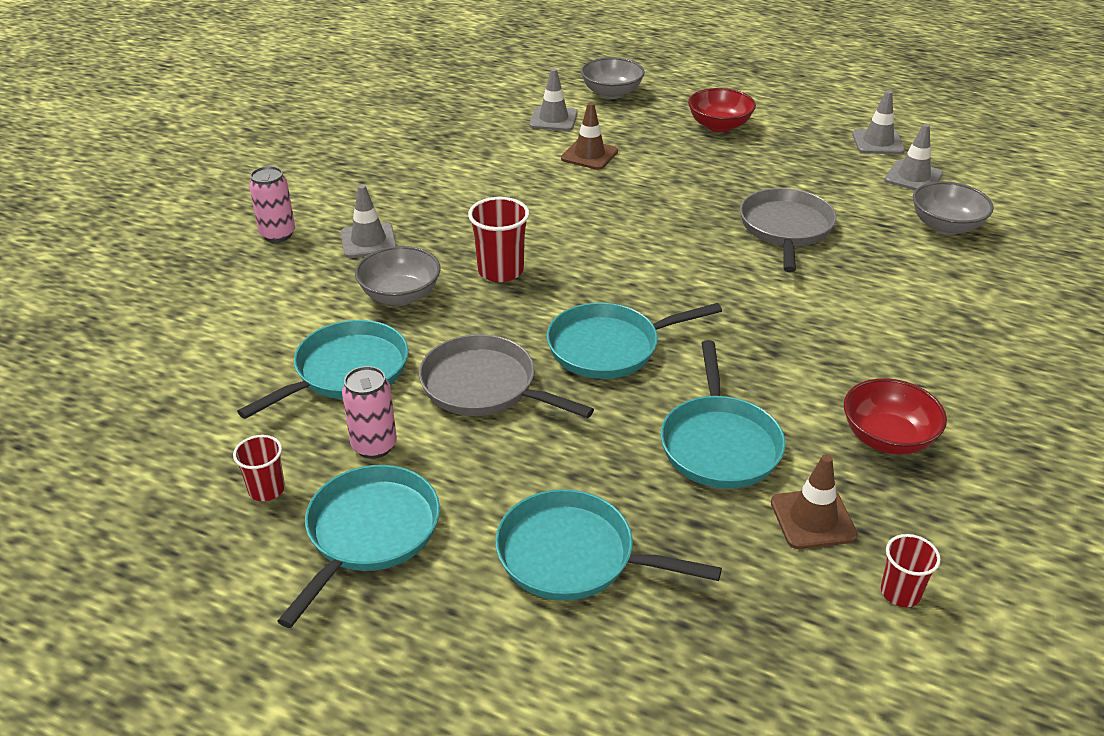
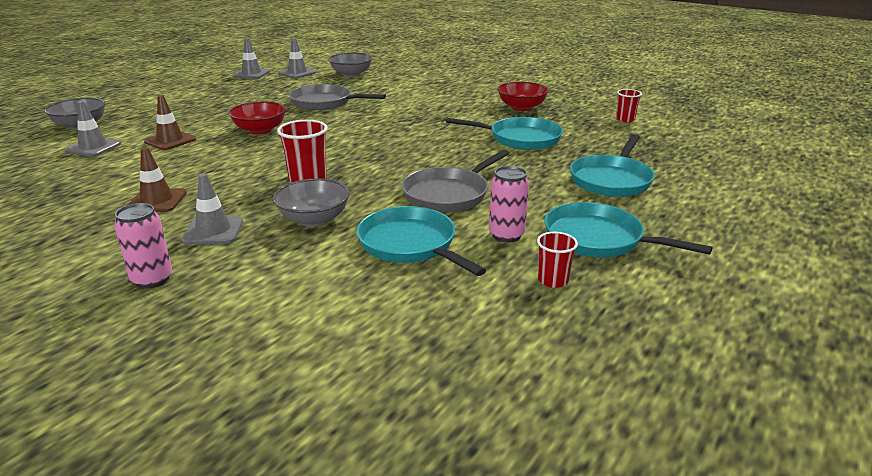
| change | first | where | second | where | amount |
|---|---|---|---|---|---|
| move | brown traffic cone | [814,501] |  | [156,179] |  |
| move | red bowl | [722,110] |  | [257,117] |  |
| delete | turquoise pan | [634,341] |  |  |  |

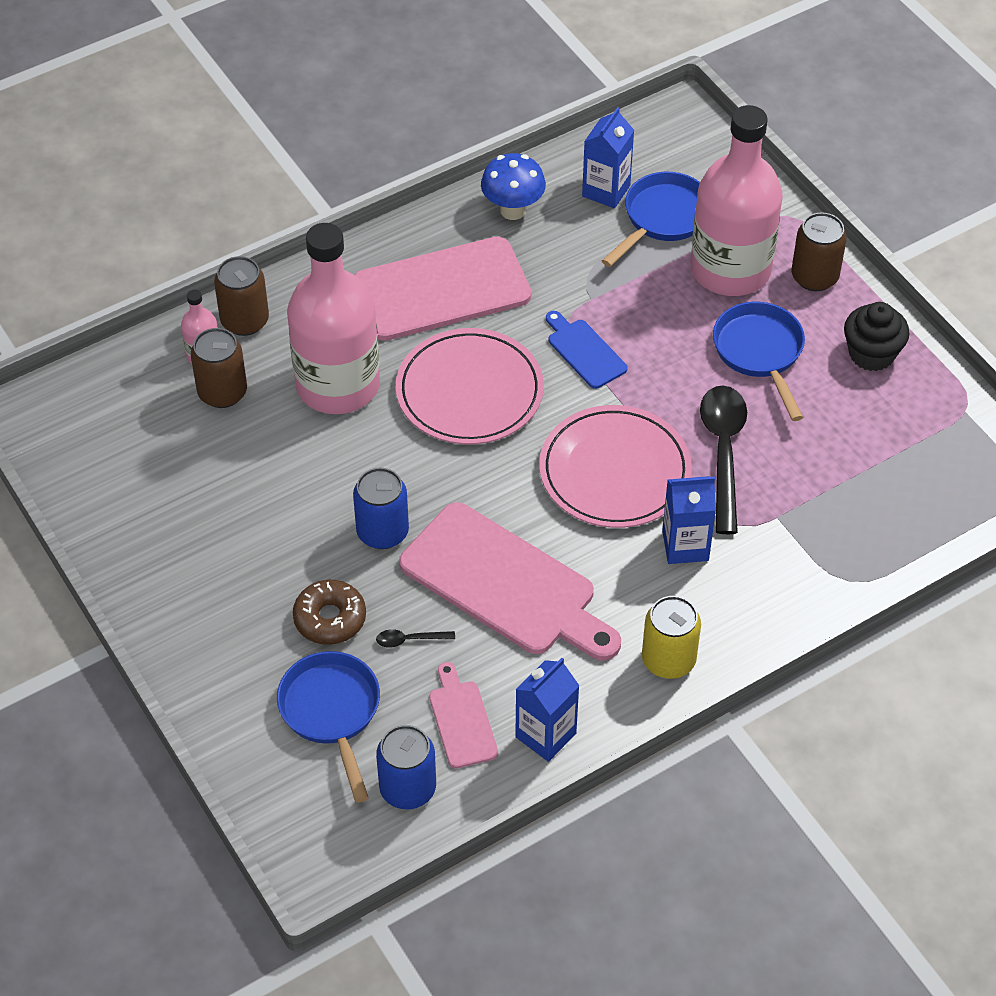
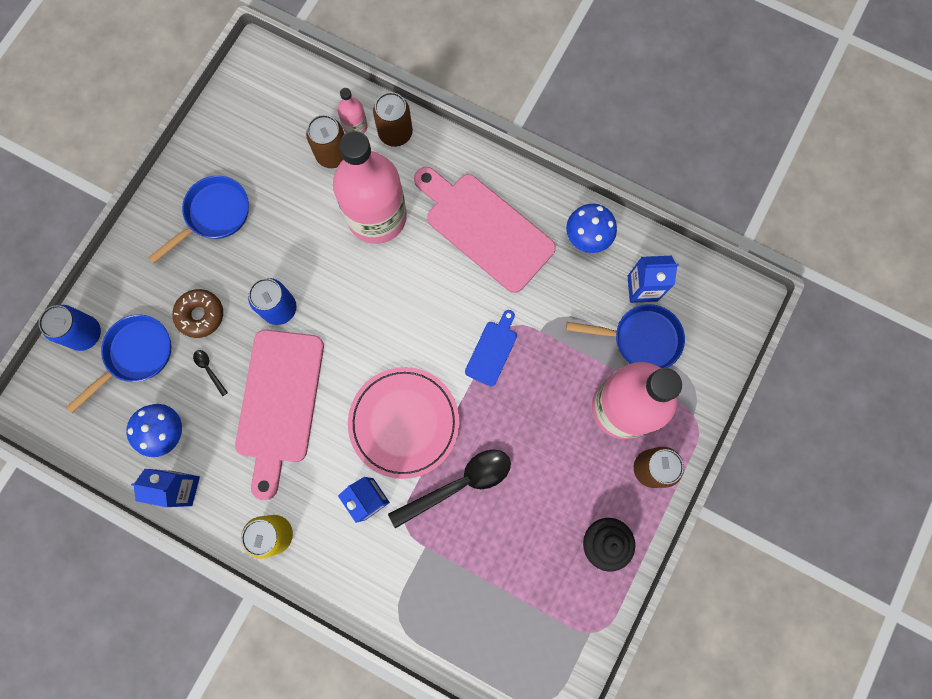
| change | first | where | second | where | amount |
|---|---|---|---|---|---|
| move | blue can | [406,767] |  | [70,328] |  |
| replace | pink cutting board | [463,715] | blue mushroom | [154,430] |  |
| move | blue pan | [759,361] |  | [198,220] |  |
| delete | pink plate | [470,386] |  |  |  |

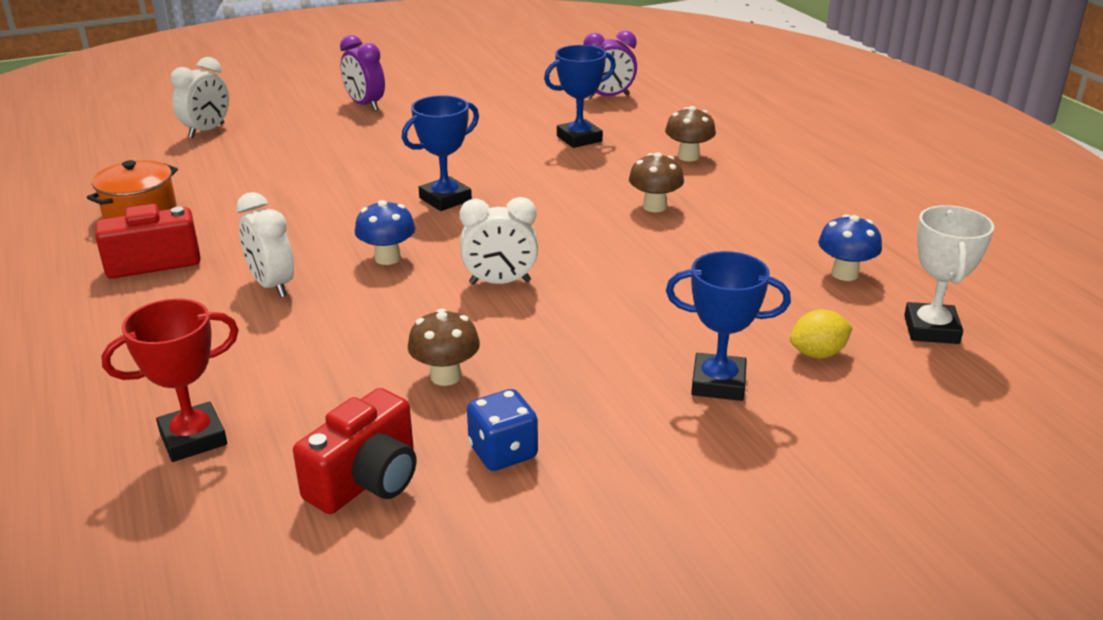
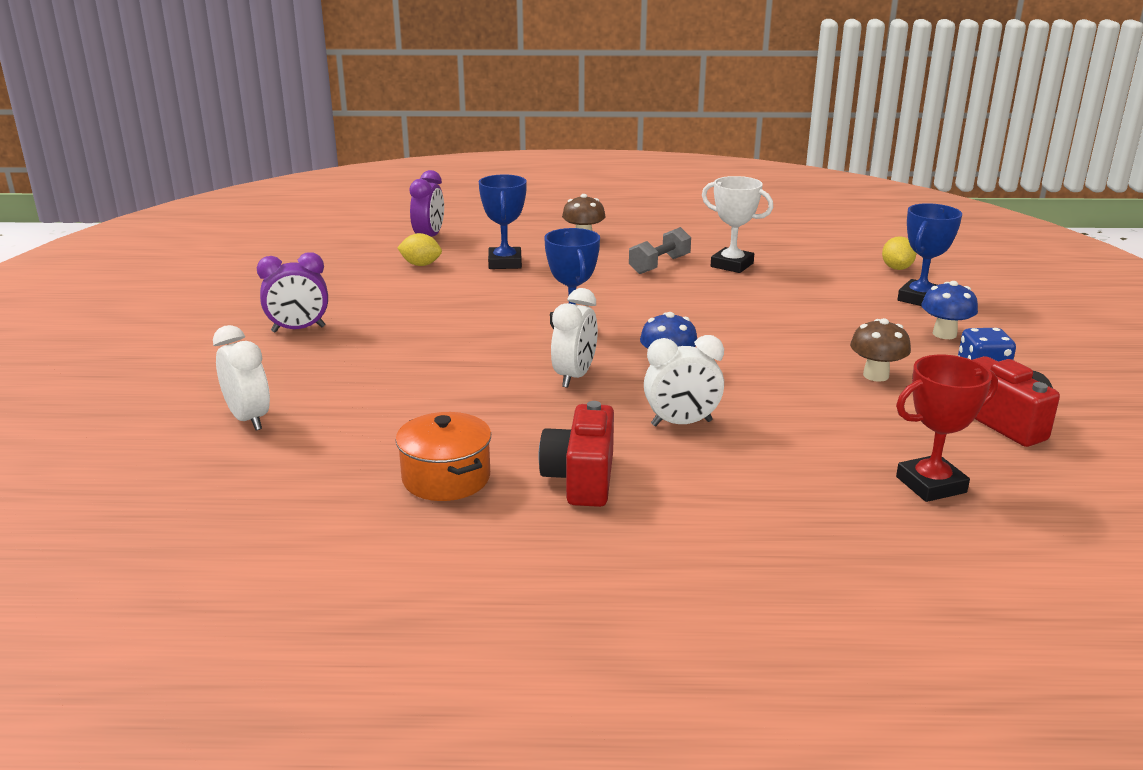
| change | first | where | second | where | amount |
|---|---|---|---|---|---|
| insert |  |  | yellow lemon | [419,249] |  |
| move | white clock | [498,241] |  | [574,338] |  |
| replace | brown mushroom | [656,182] | grey dumbbell | [660,250] |  |
| move | white trophy | [949,274] |  | [737,224] |  |
| rotate | red trophy | [170,380] |  | [947,428] | 75 degrees clockwise |
| move | blue mushroom | [850,247] |  | [949,310] |  |

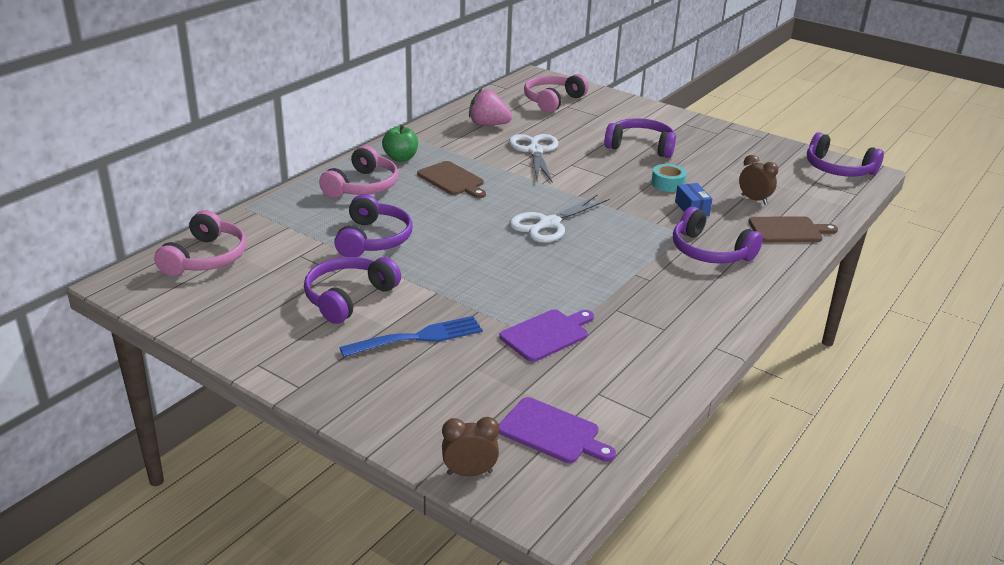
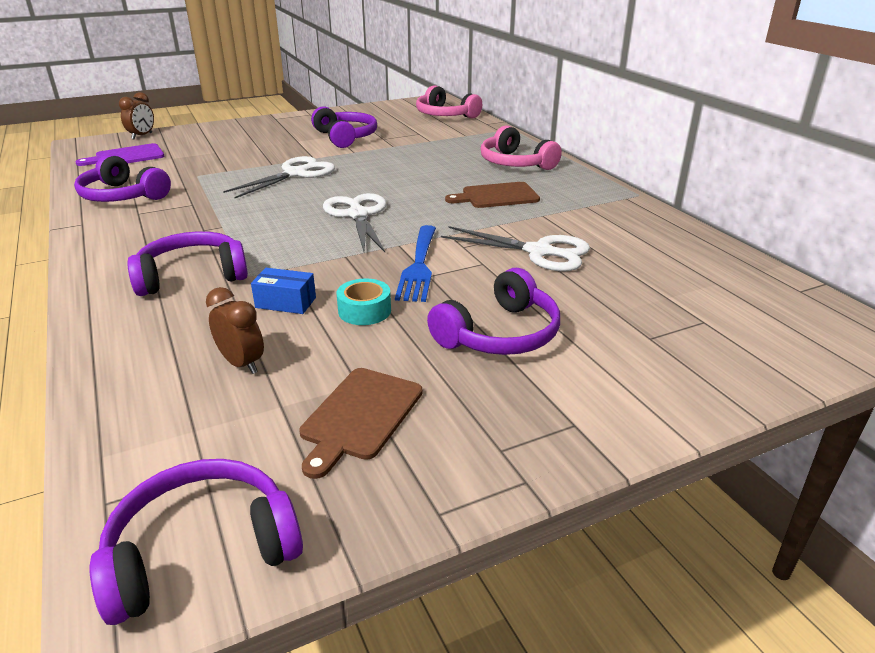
| change | first | where | second | where | amount |
|---|---|---|---|---|---|
| move | purple headphones | [373,225] |  | [122,178] |  |
| rotate | brown clock | [758,180] |  | [235,330] | 120 degrees counterclockwise |
| insert |  |  | white scissors | [279,177] |  |
| move | brown cutting board | [793,229] |  | [361,423] |  |
| move | blue fork | [411,336] |  | [415,263] |  |
| delete | green apple | [400,143] |  |  |  |
| delete | pink strawberry | [490,107] |  |  |  |
| delete | purple cutting board | [546,335] |  |  |  |
| delete | pink headphones | [556,93] |  |  |  |

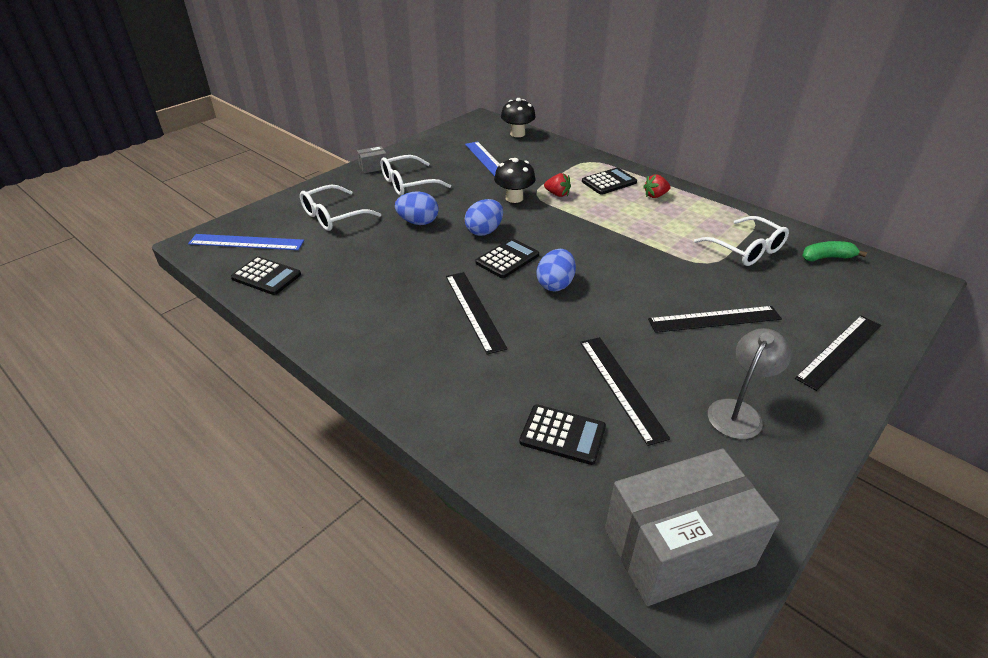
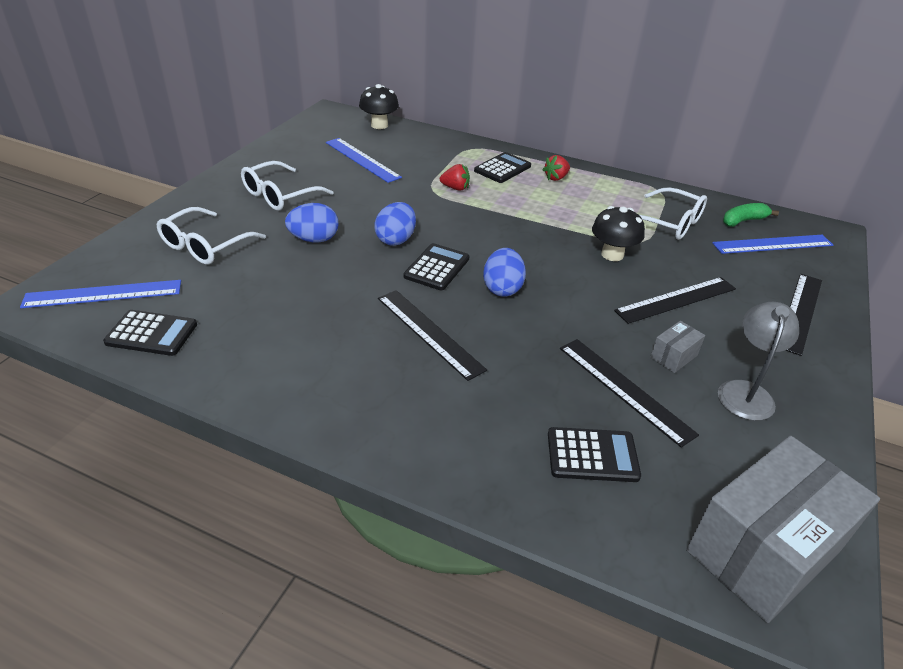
| change | first | where | second | where | amount |
|---|---|---|---|---|---|
| move | black mushroom | [514,180] |  | [618,233] |  |
| move | grey box | [372,159] |  | [677,347] |  |
| insert |  |  | blue ruler | [772,244] |  |

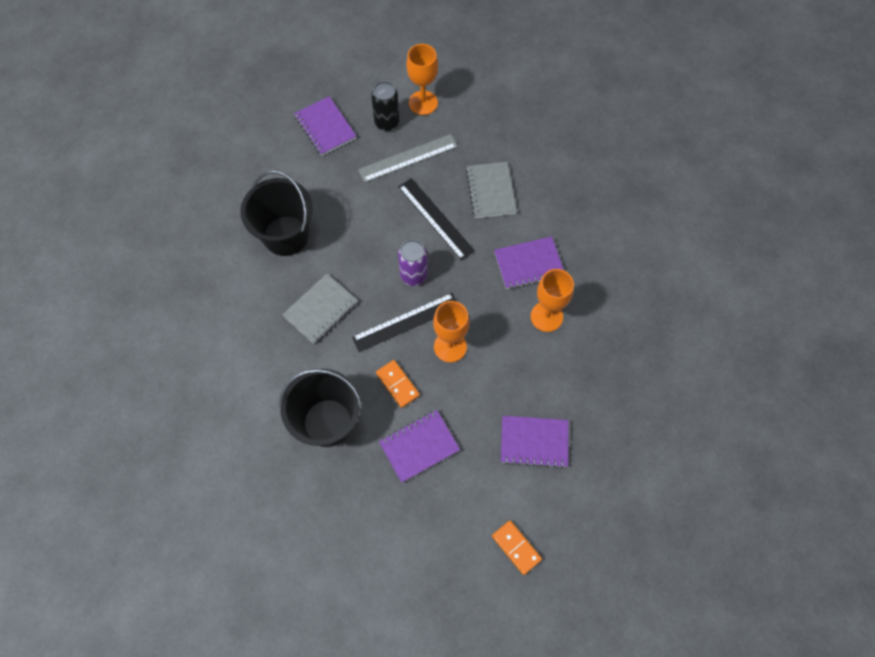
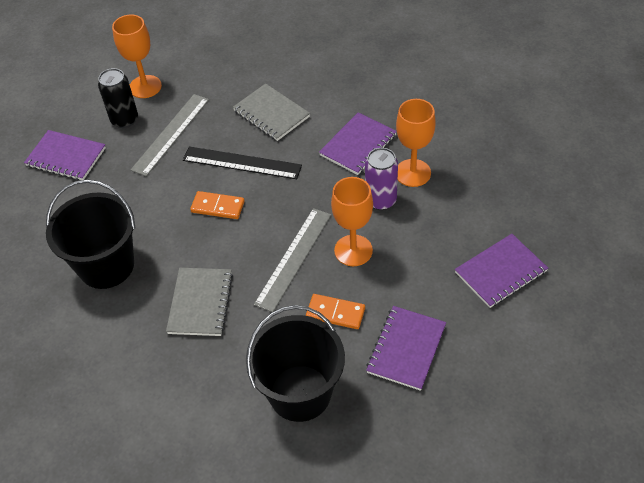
| change | first | where | second | where | amount |
|---|---|---|---|---|---|
| move | orange domino | [517,547] |  | [217,205] |  |
| recolor | black ruler | [404,322] | grey ruler | [292,260] |  |
| move | purple can | [413,262] |  | [381,179] |  |

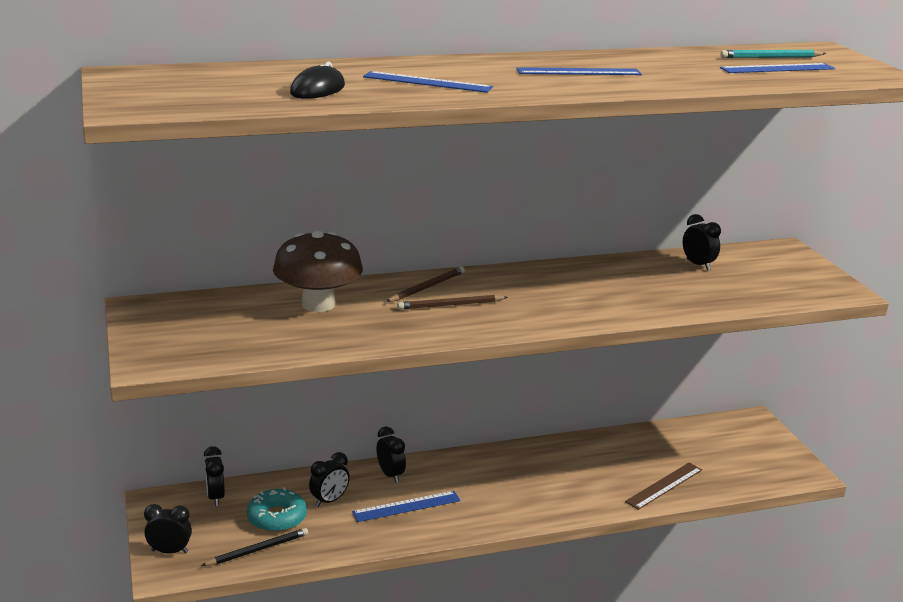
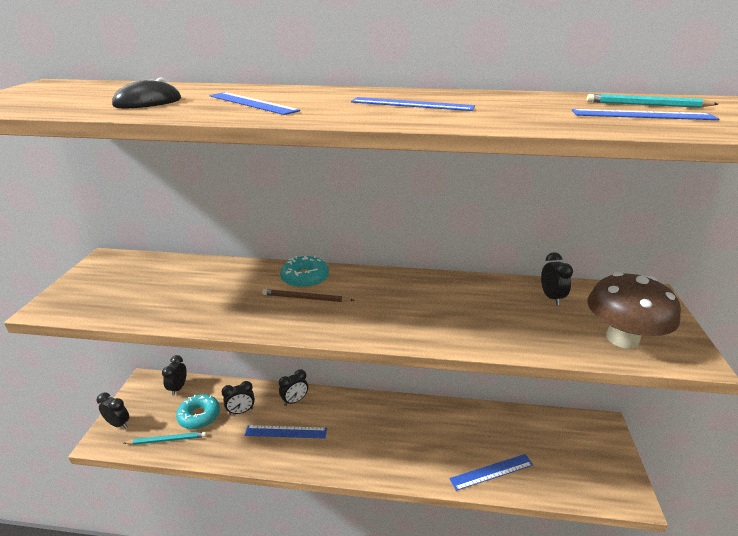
| change | first | where | second | where | amount |
|---|---|---|---|---|---|
| recolor | black pencil | [254,547] | turquoise pencil | [165,438] |  |
| rotate | black clock | [391,455] |  | [293,387] | 60 degrees clockwise |
| replace | brown pencil | [425,284] | turquoise donut | [304,272] |  |
| recolor | brown ruler | [663,486] | blue ruler | [491,472] |  |
| move | brown mushroom | [318,271] |  | [634,310] |  |

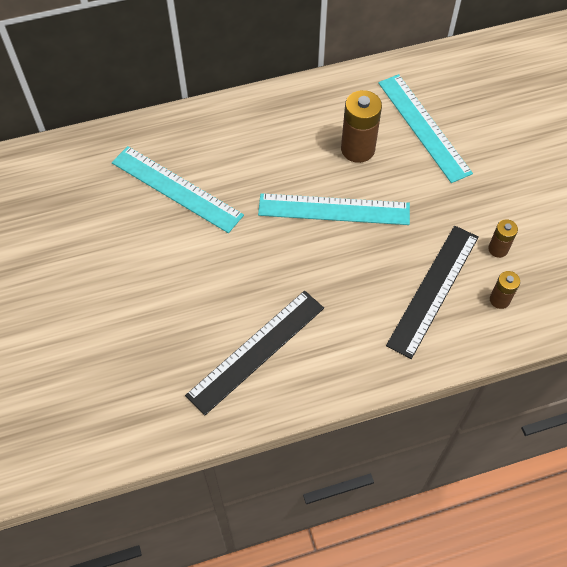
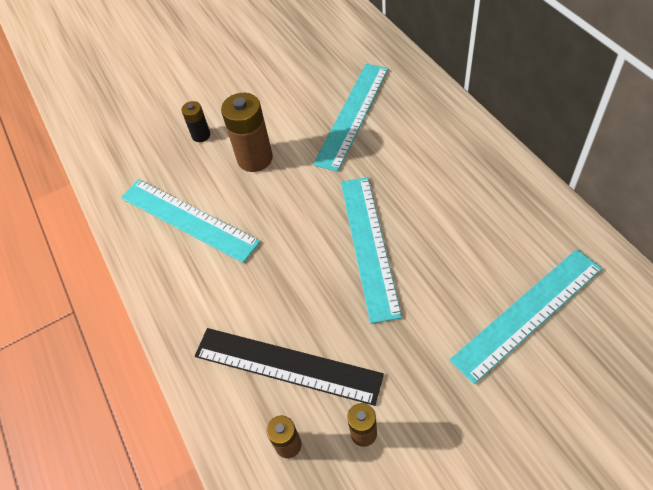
| change | first | where | second | where | amount |
|---|---|---|---|---|---|
| recolor | black ruler | [254,353] | turquoise ruler | [190,221] |  |
| insert |  |  | black battery | [195,121] |  |
| move | brown battery | [361,126] |  | [247,132] |  |

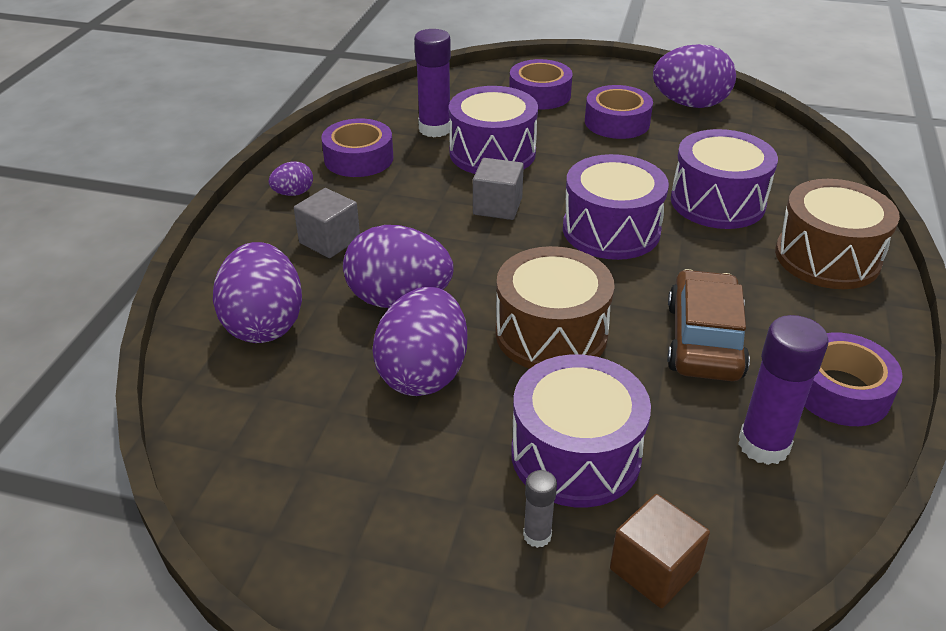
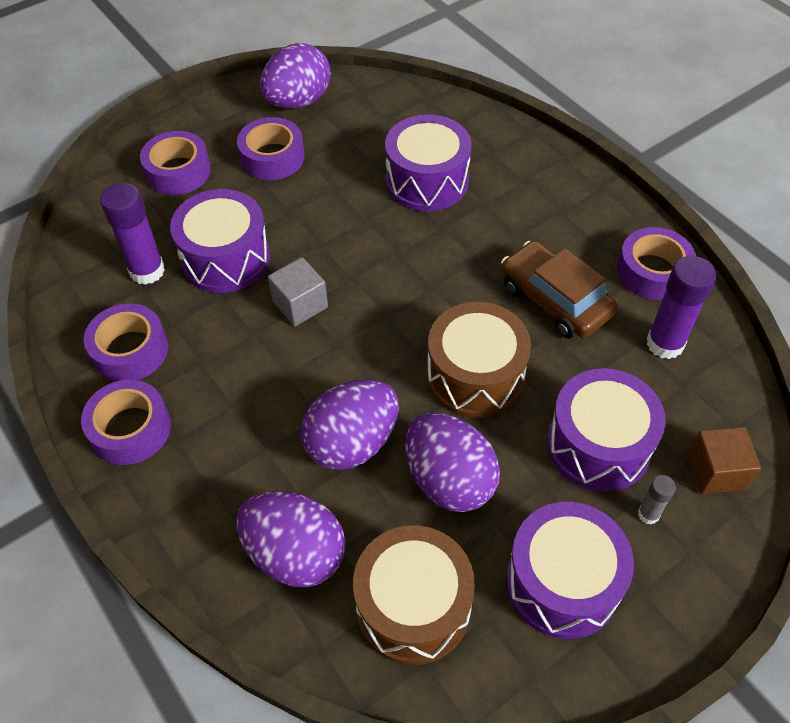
| change | first | where | second | where | amount |
|---|---|---|---|---|---|
| replace | purple egg | [291,178] | purple tape | [126,422] |  |
| move | brown drum | [837,234] |  | [414,595] |  |
| move | purple drum | [616,207] |  | [570,570] |  |
| delete | grey cube | [327,223] |  |  |  |

